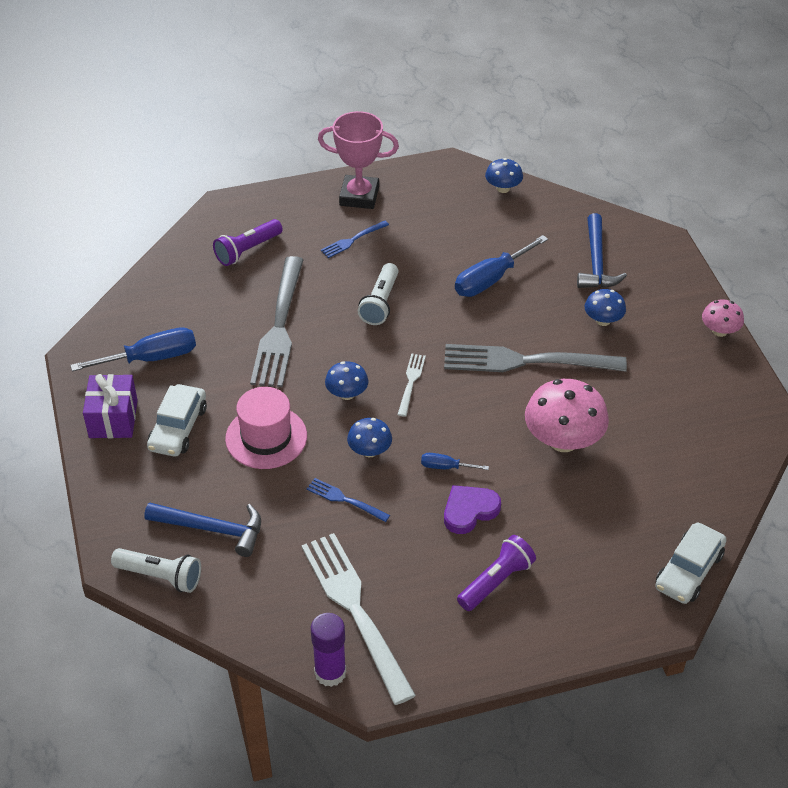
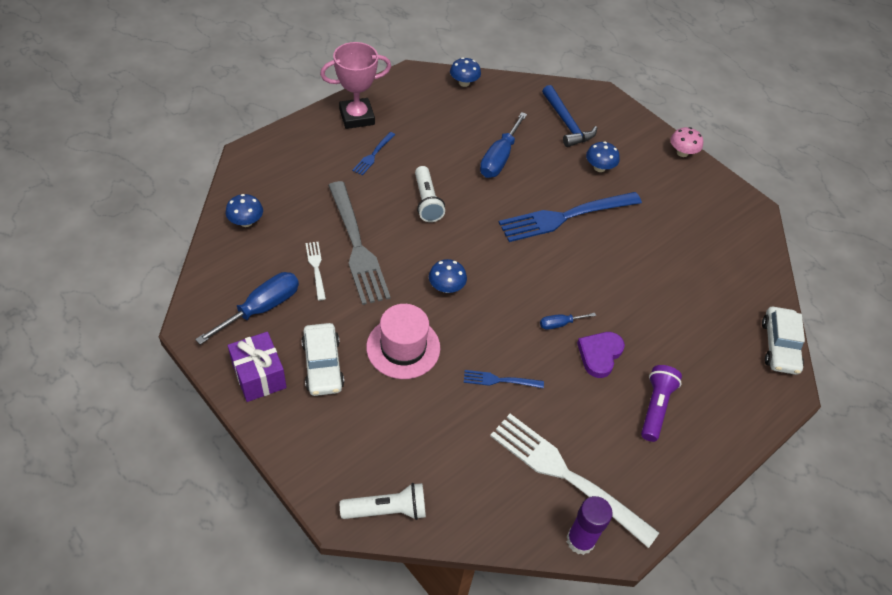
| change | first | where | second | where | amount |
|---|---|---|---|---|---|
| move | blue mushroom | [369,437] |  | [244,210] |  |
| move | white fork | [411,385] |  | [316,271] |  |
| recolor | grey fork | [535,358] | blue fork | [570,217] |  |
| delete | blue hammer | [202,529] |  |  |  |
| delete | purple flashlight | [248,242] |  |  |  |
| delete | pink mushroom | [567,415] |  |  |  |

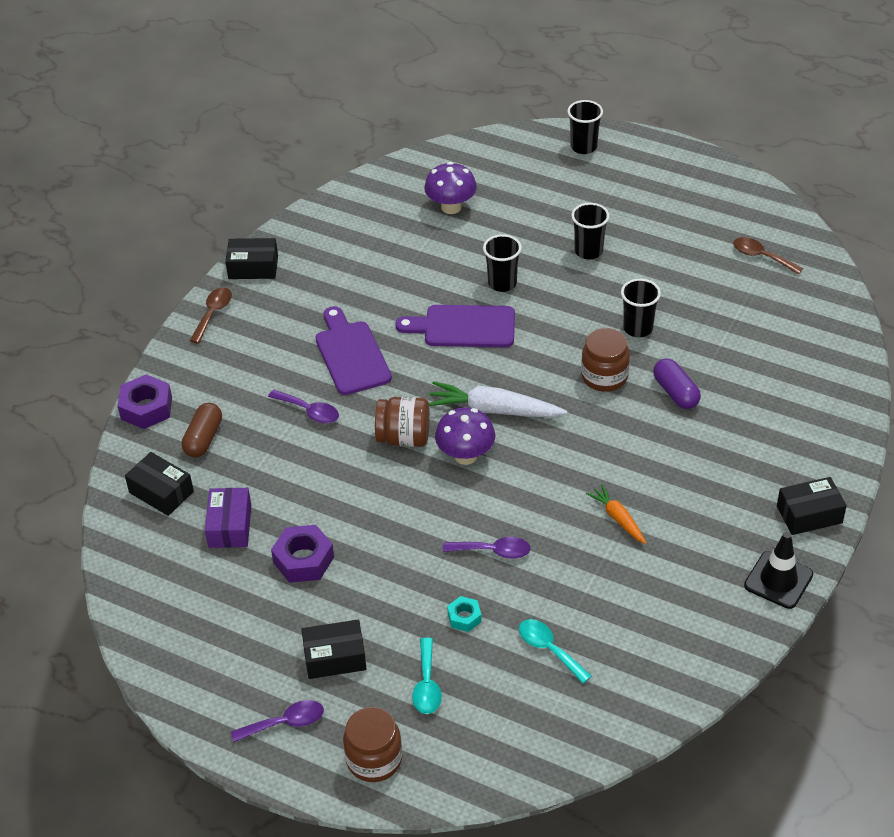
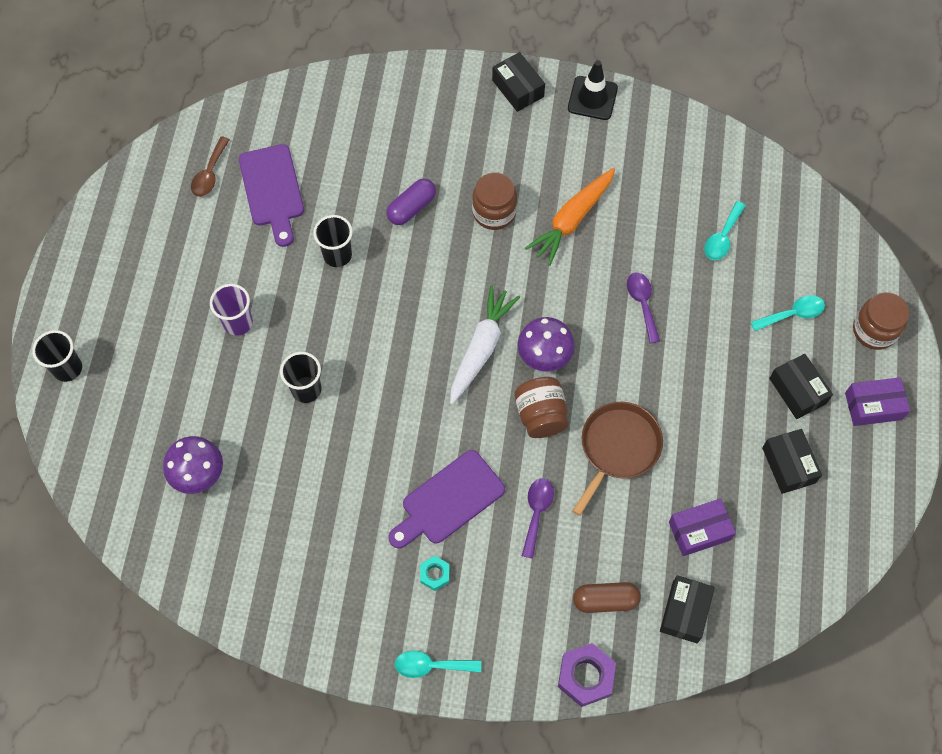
| change | first | where | second | where | amount |
|---|---|---|---|---|---|
| recolor | black cup | [590,231] | purple cup | [231,310] |  |
| move | purple cutting board | [455,326] |  | [271,195] |  |
| recolor | brown spoon | [211,315] | turquoise spoon | [438,664] |  |
| move | turquoise nut | [464,614] |  | [434,573] |  |
| rotate | white carrot | [498,399] |  | [485,345] | 150 degrees counterclockwise |
| move | brown jar | [605,360] |  | [494,201] |  |
| resize | orange carrot | [616,514] |  | [570,217] | x1.74 |
| insert |  |  | brown pan | [617,459] |  |
| move | black box | [251,258] |  | [792,461] |  |
| replace | purple spoon | [277,721] | purple box | [877,401] |  |
| delete | purple nut | [302,554] |  |  |  |

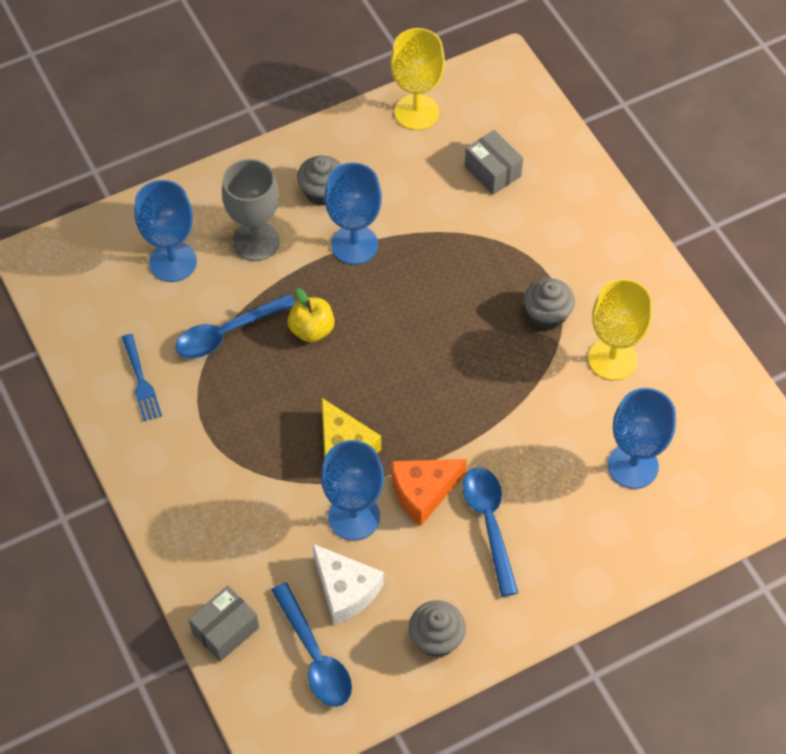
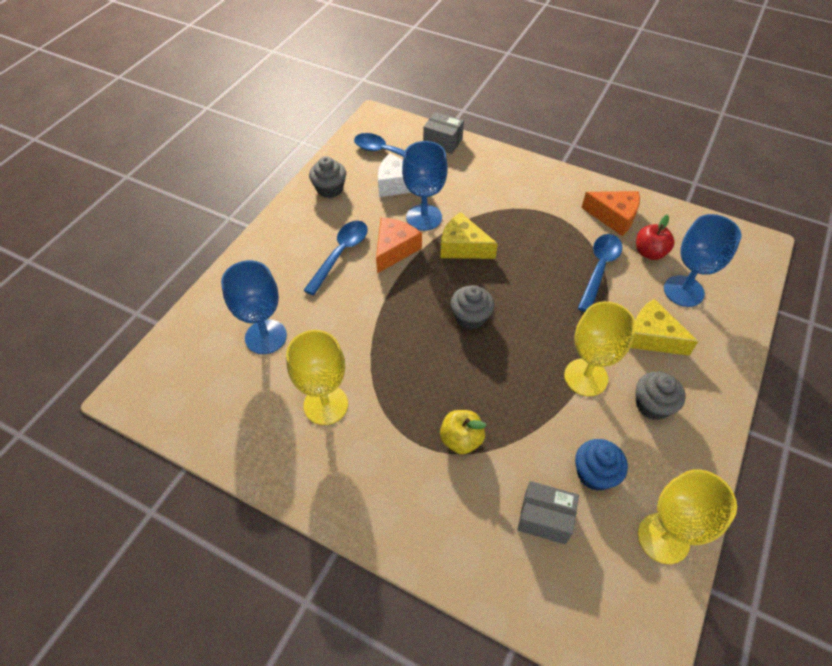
| change | first | where | second | where | amount |
|---|---|---|---|---|---|
| rotate | blue spoon | [490,532] |  | [335,258] | 105 degrees counterclockwise |
| rotate | grey box | [223,623] |  | [443,133] | 75 degrees counterclockwise |
| move | yellow apple | [311,315] |  | [463,432] |  |
| move | grey cupcake | [549,304] |  | [472,307] |  |
| recolor | blue goblet | [353,214] | yellow goblet | [600,348] |  |
| insert |  |  | blue cupcake | [601,465] |  |
| replace | blue fork | [142,377] | orange cheese | [610,213] |  |
| replace | grey goblet | [251,210] | yellow cheese | [664,327] |  |
| insert |  |  | red apple | [655,237] |  |

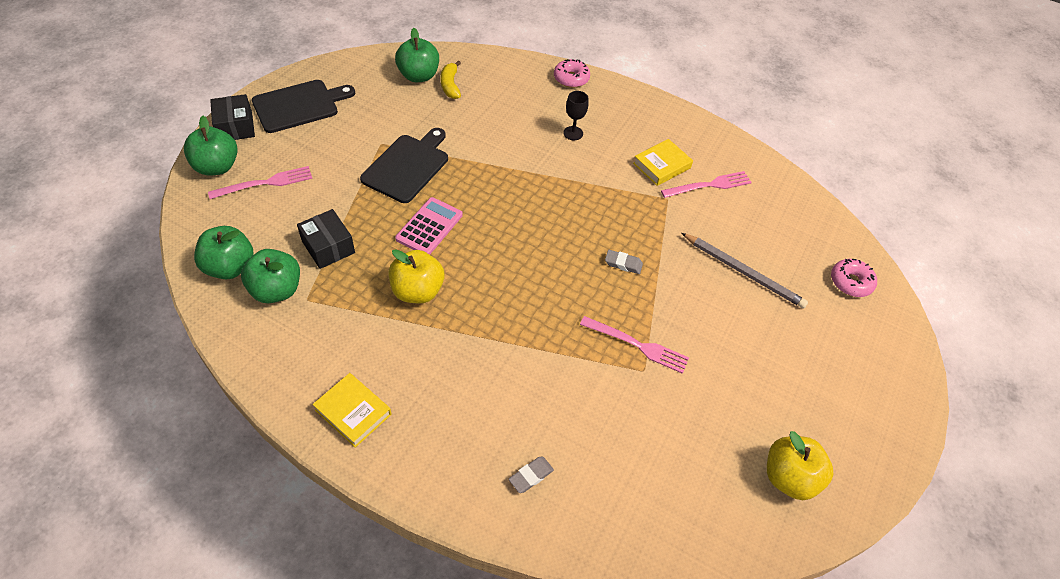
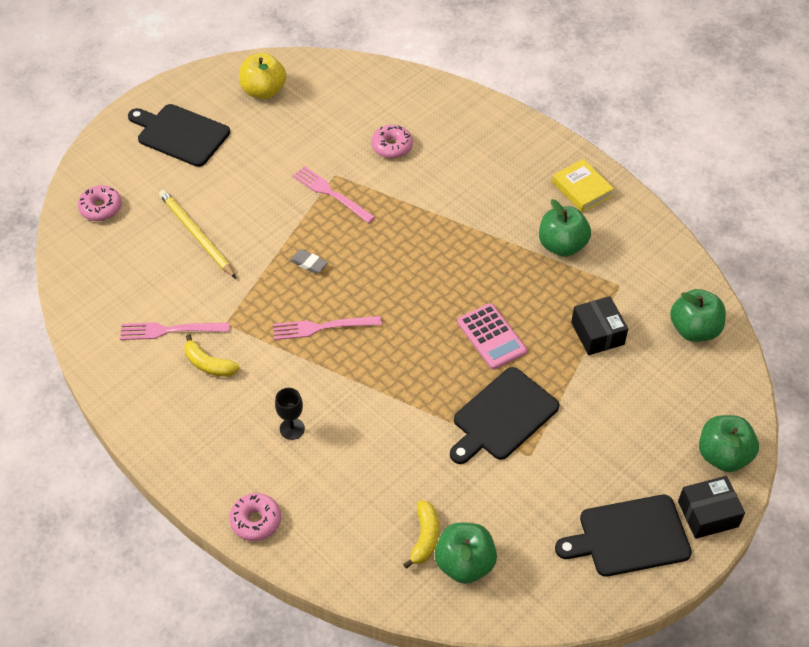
| change | first | where | second | where | amount |
|---|---|---|---|---|---|
| insert |  |  | black cutting board | [179,135] |  |
| recolor | grey pencil | [745,271] | yellow pencil | [197,234] |  |
| replace | yellow book | [663,162] | yellow banana | [212,355] |  |
| move | pink fork | [260,182] |  | [327,328] |  |
| insert |  |  | pink donut | [392,142] |  |
| rotate | pink calculator | [429,226] |  | [492,336] | 75 degrees counterclockwise |
| move | green apple | [270,276] |  | [565,228] |  |
| rotate | black box | [232,117] |  | [711,507] | 75 degrees clockwise |
| delete | yellow apple | [416,276] |  |  |  |
| delete | grey eraser | [531,475] |  |  |  |

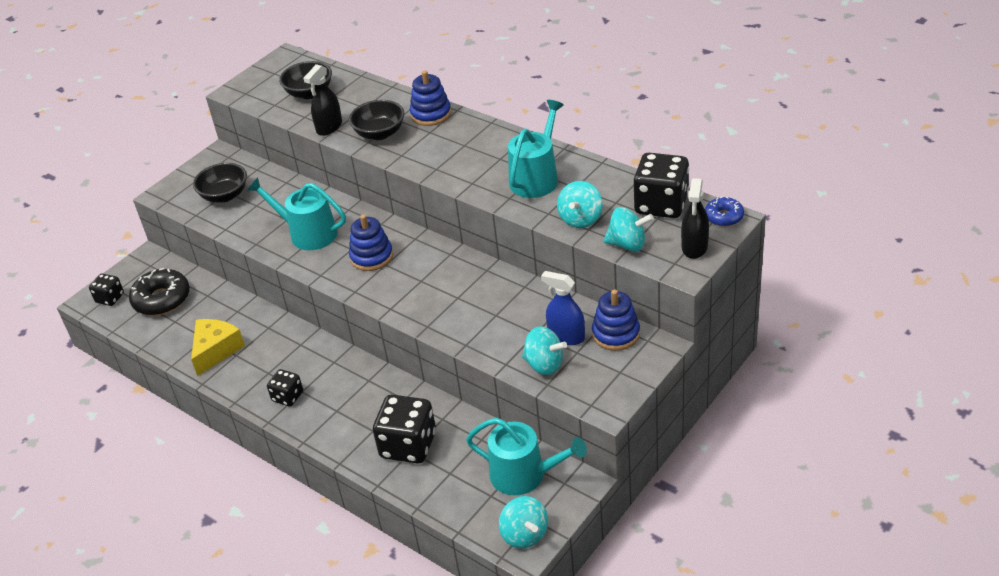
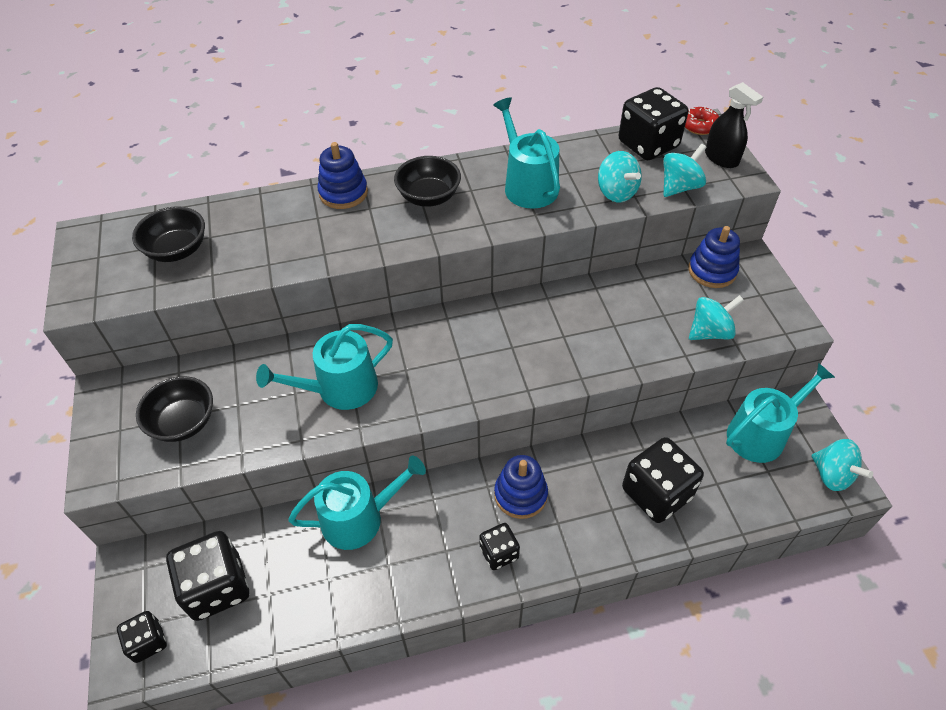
| change | first | where | second | where | amount |
|---|---|---|---|---|---|
| replace | black donut | [159,291] | black dice | [207,576] |  |
| insert |  |  | turquoise watering can | [357,502] |  |
| move | black bowl | [376,120] |  | [427,181] |  |
| move | blue stacking toy | [371,242] |  | [521,487] |  |
| recolor | blue donut | [724,211] | red donut | [702,121] |  |
| rotate | turquoise spinning top | [523,522] |  | [842,465] | 45 degrees clockwise |
| delete | yellow cheese | [218,347] |  |  |  |
| delete | black spray bottle | [322,100] |  |  |  |
| delete | blue spray bottle | [563,308] |  |  |  |

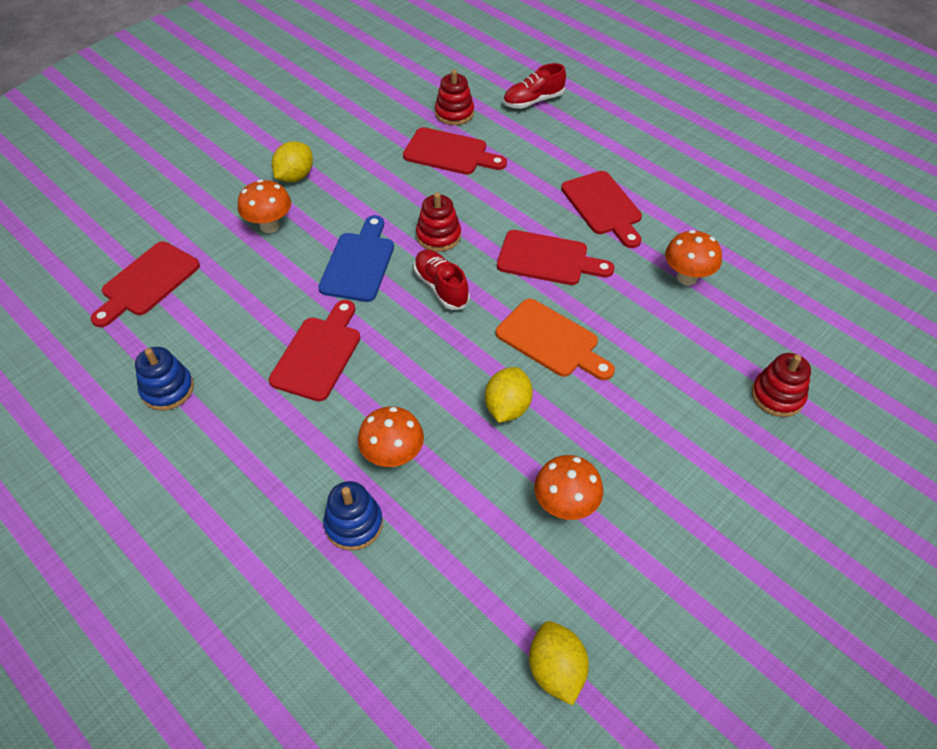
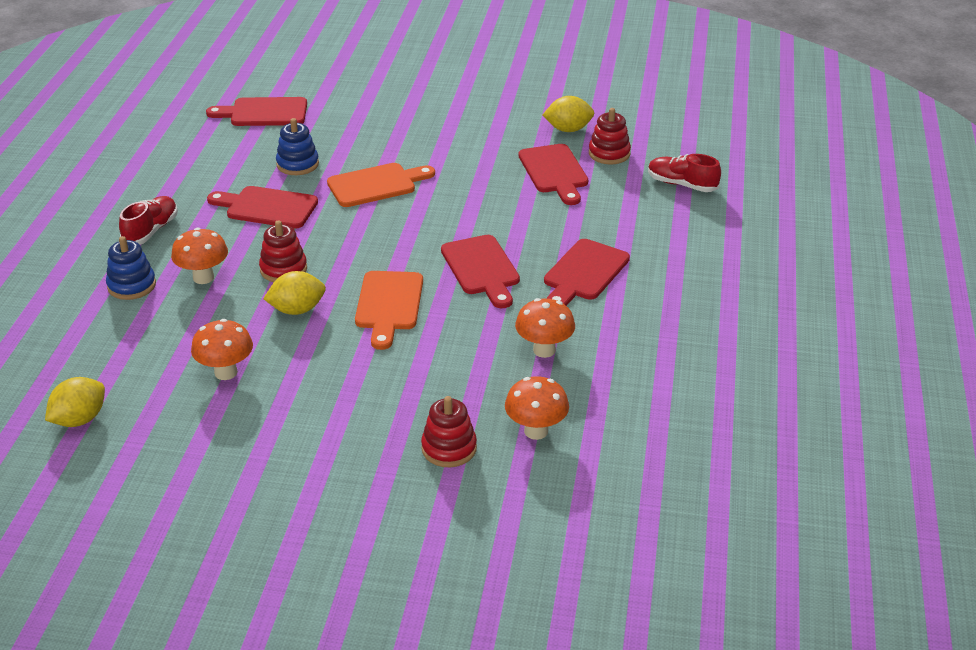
| change | first | where | second | where | amount |
|---|---|---|---|---|---|
| move | red shoe | [442,280] |  | [148,220] |  |
| rotate | red cutting board | [314,350] |  | [262,207] | 150 degrees counterclockwise |
| move | red stacking toy | [438,222] |  | [283,251] |  |
| move | blue stacking toy | [164,379] |  | [297,146] |  |
| recolor | blue cutting board | [356,258] | orange cutting board | [381,185] |  |
| move | orange mushroom | [264,206] |  | [537,408] |  |
| move | yellow lemon | [292,161] |  | [568,114] |  |

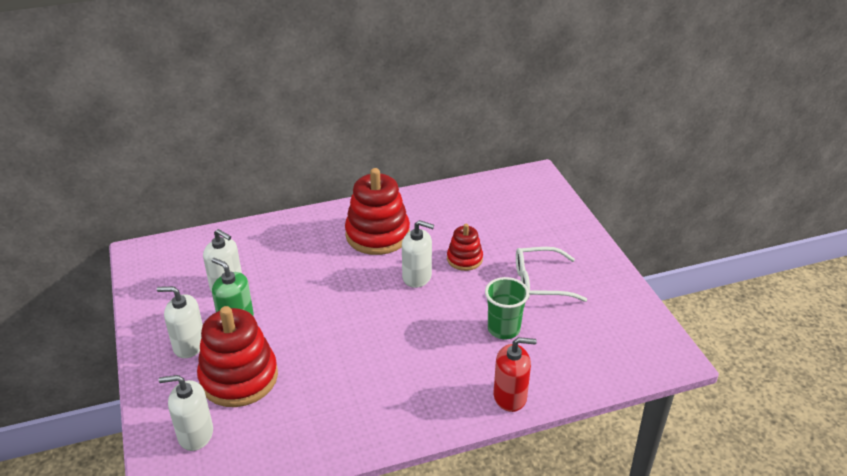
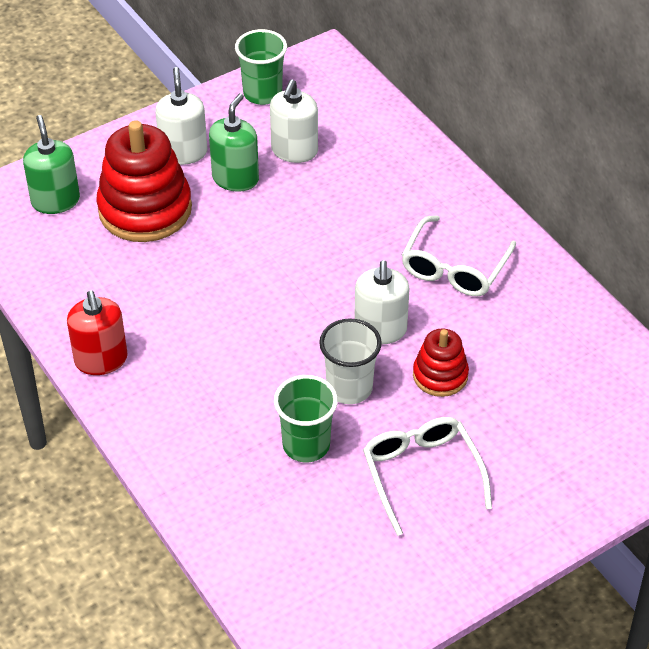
| change | first | where | second | where | amount |
|---|---|---|---|---|---|
| recolor | white soap dispenser | [186,413] | green soap dispenser | [51,164] |  |
| move | red soap dispenser | [515,374] |  | [97,333] |  |
| insert |  |  | green cup | [261,67] |  |
| insert |  |  | white cup | [350,361] |  |
| replace | red stacking toy | [377,211] | white glasses | [459,255] |  |

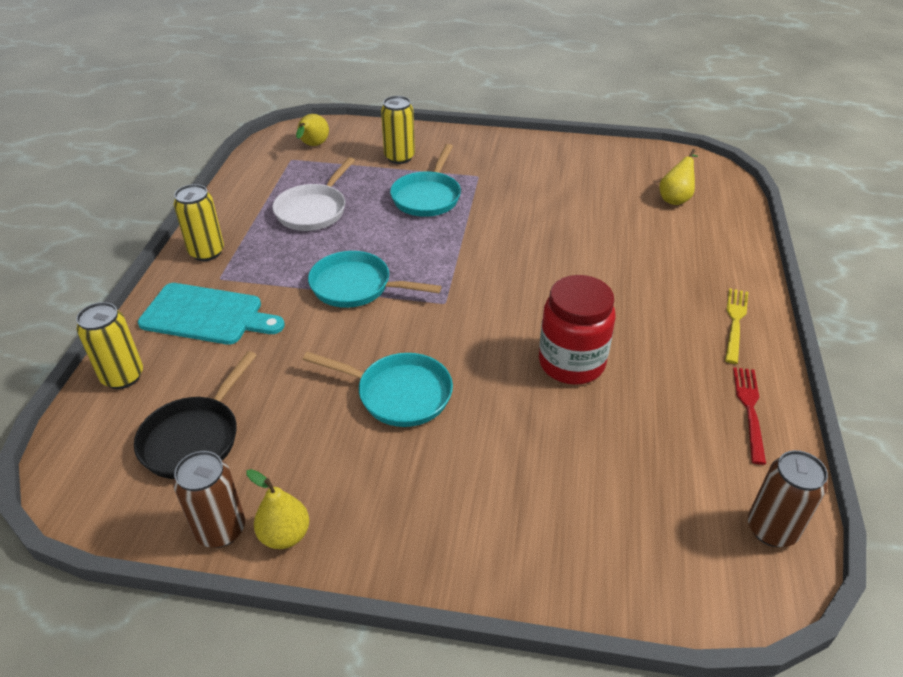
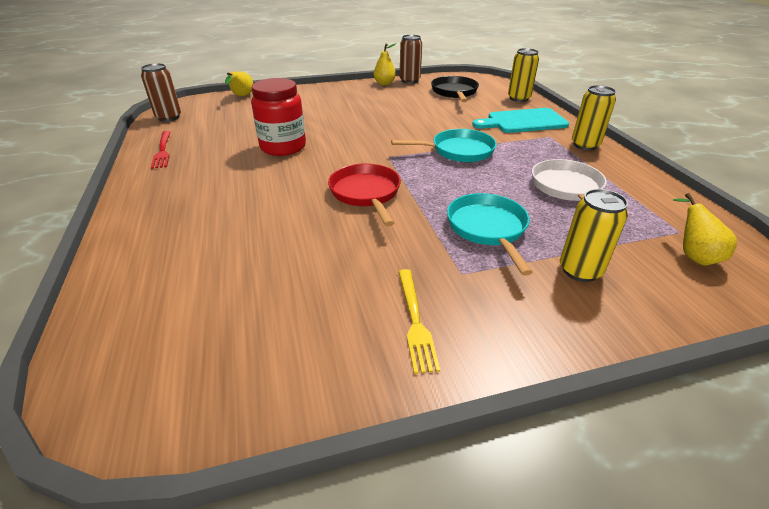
| change | first | where | second | where | amount |
|---|---|---|---|---|---|
| move | yellow pear | [678,177] |  | [239,83] |  |
| insert |  |  | red pan | [364,194] |  |
| move | yellow fork | [736,326] |  | [419,321] |  |
| delete | turquoise pan | [378,389] |  |  |  |

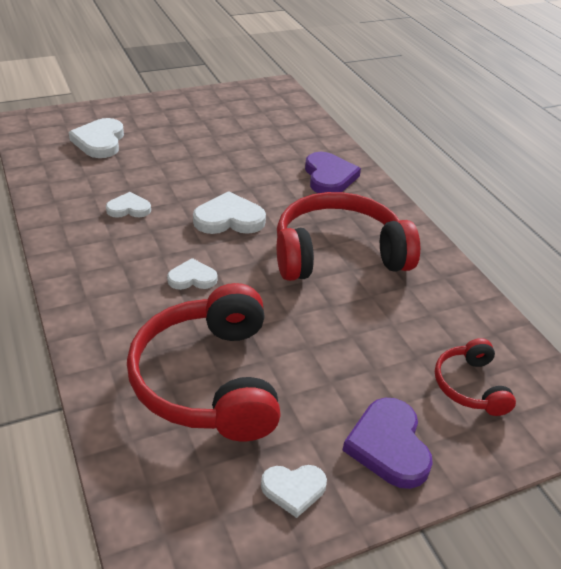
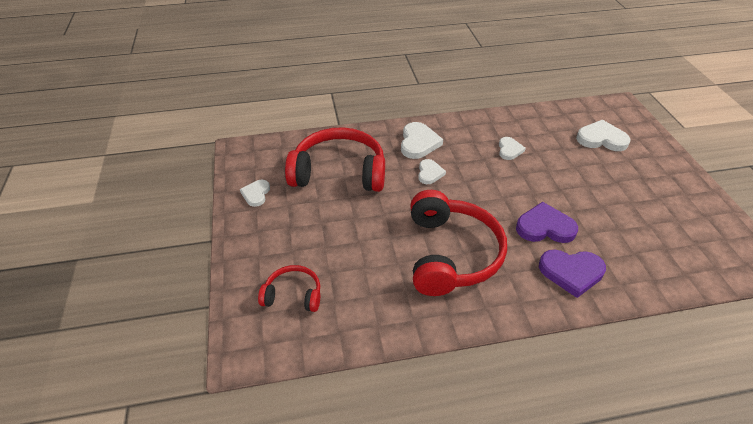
| change | first | where | second | where | amount |
|---|---|---|---|---|---|
| move | white heart | [229,212] |  | [422,140] |  |
| move | purple heart | [387,443] |  | [547,222] |  |

